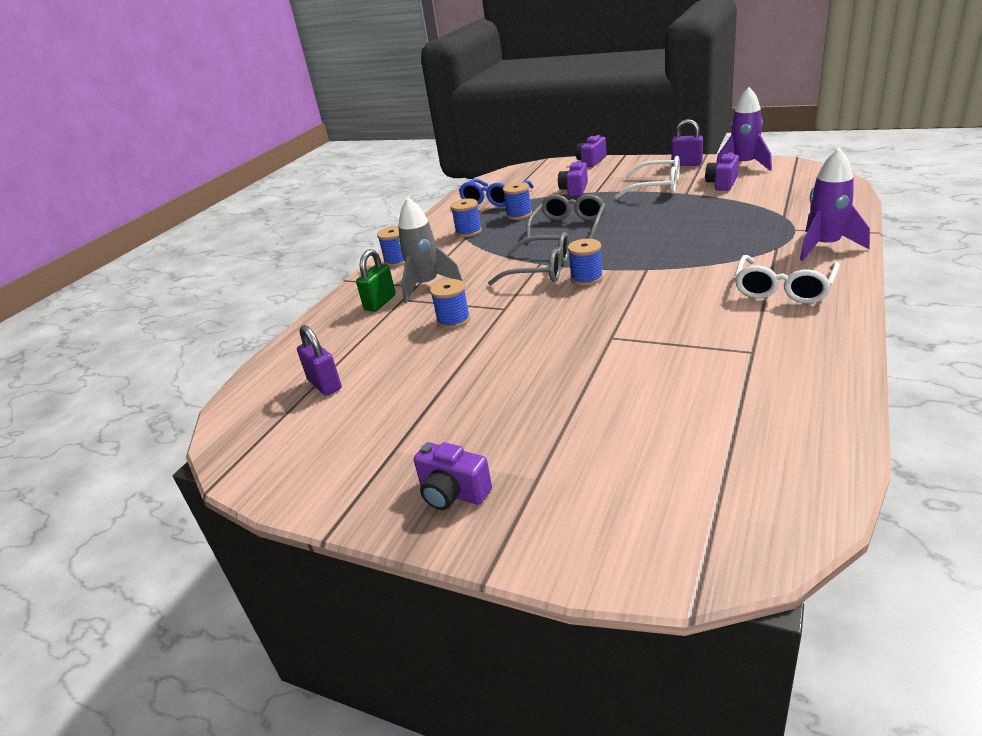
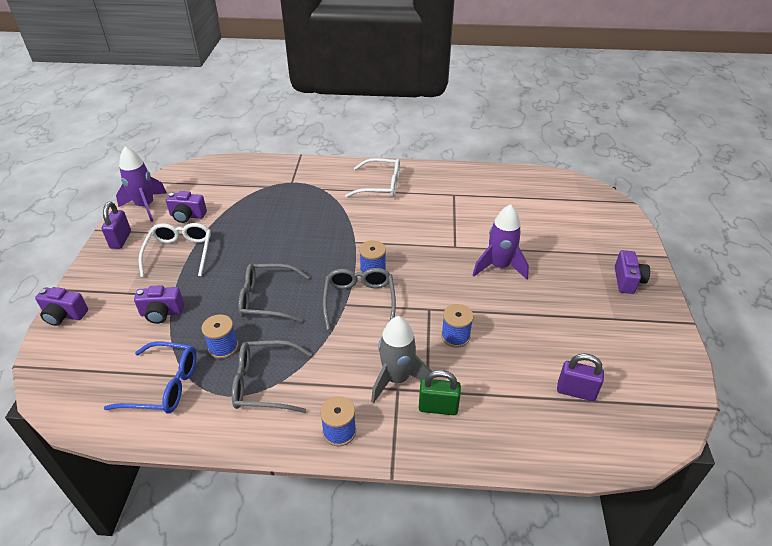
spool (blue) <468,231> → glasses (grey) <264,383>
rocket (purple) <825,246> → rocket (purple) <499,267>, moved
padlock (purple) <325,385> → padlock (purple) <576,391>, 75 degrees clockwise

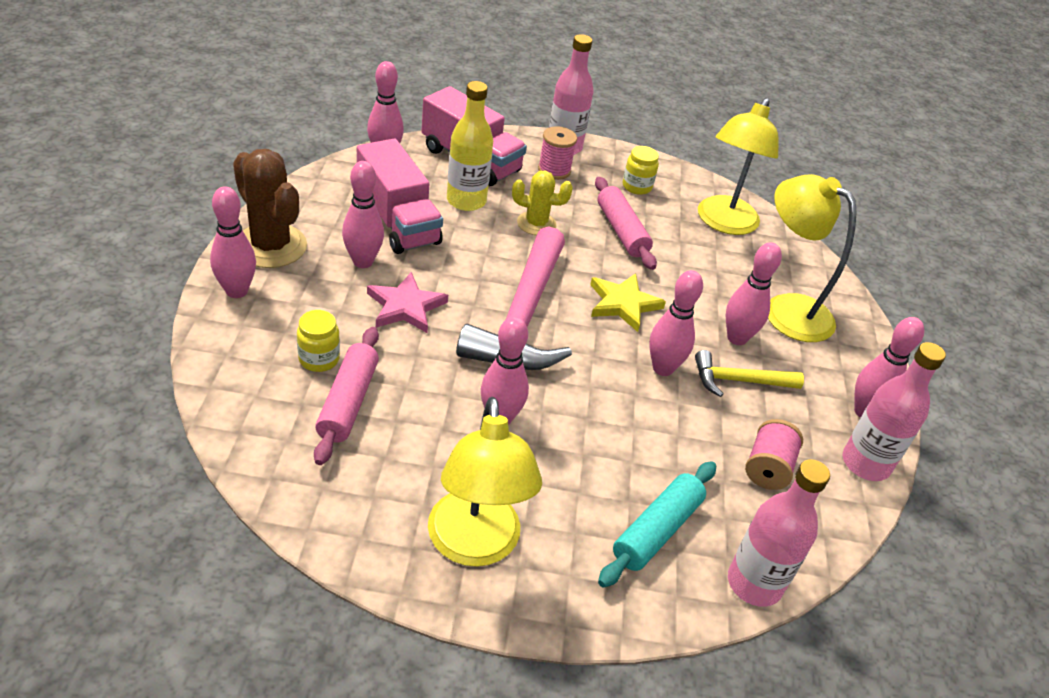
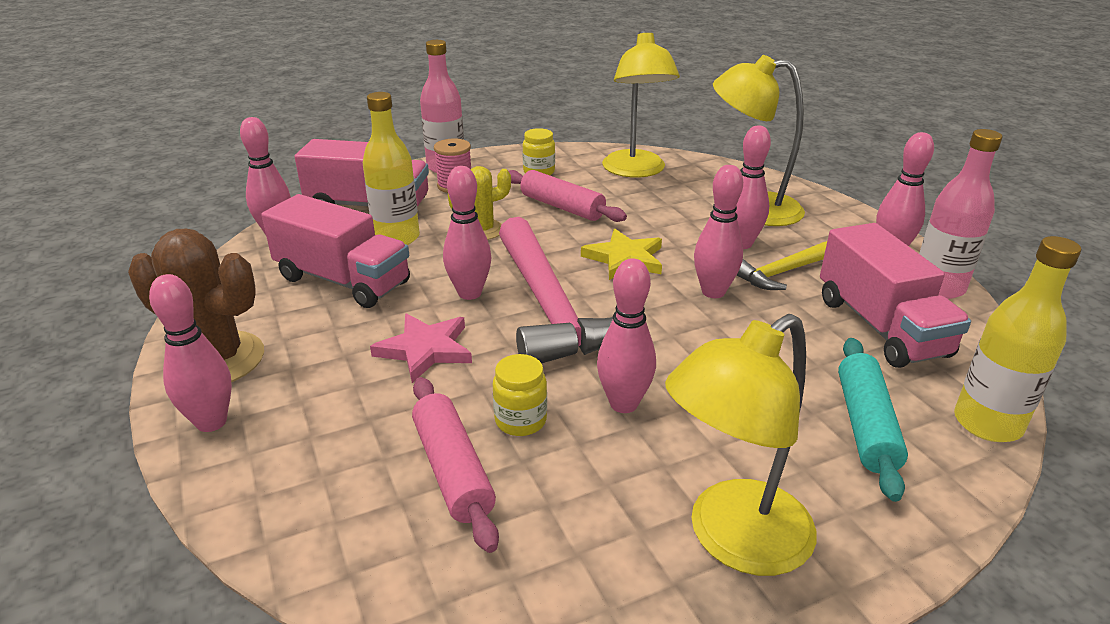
bowling pin (pink) <363,261> → bowling pin (pink) <469,293>, moved
jar (yellow) <319,359> → jar (yellow) <520,420>, moved
lamp (yellow) <475,546> → lamp (yellow) <733,540>, 90 degrees clockwise
spool (pink) <767,468> → truck (pink) <880,327>
bottle (pink) <754,583> → bottle (yellow) <987,423>

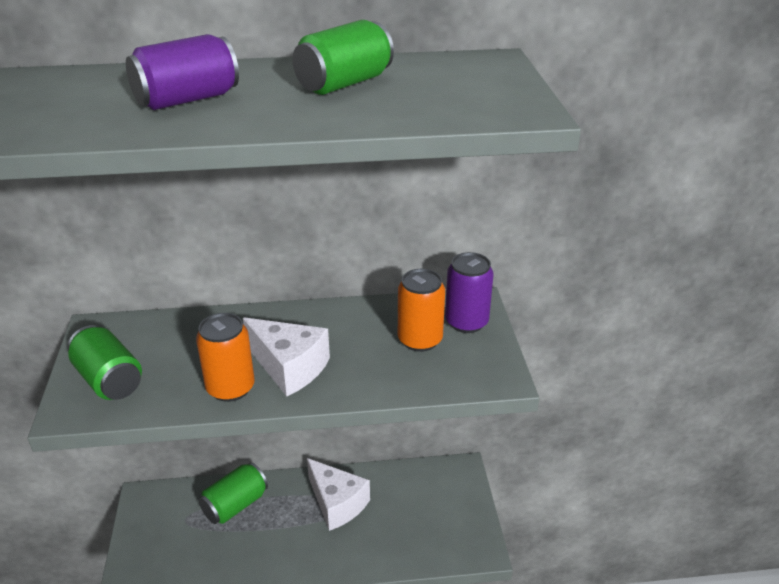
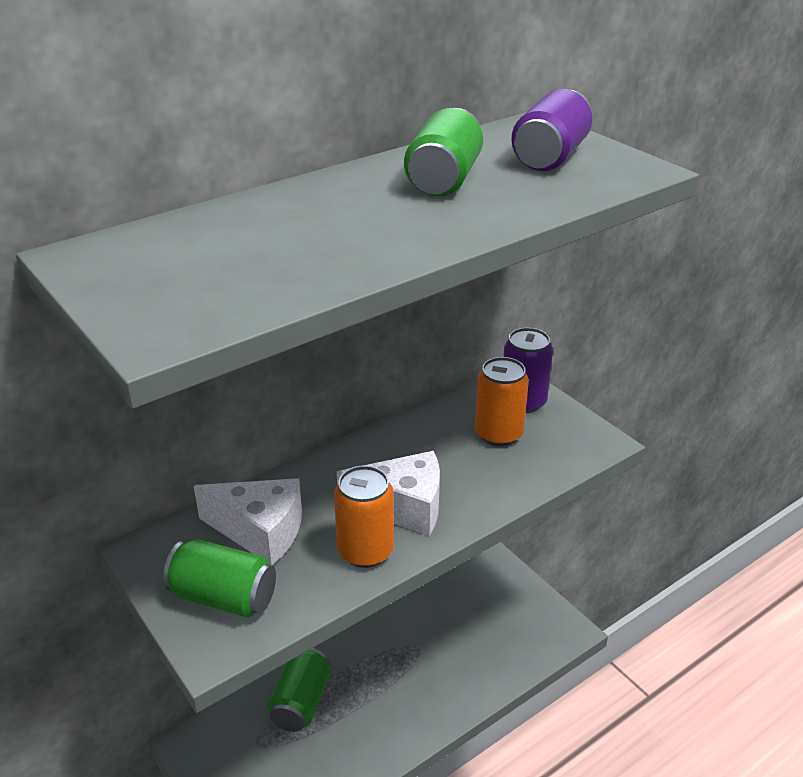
cheese (white) <337,503> → cheese (white) <260,532>, moved
can (purple) <187,100> → can (purple) <550,157>, moved

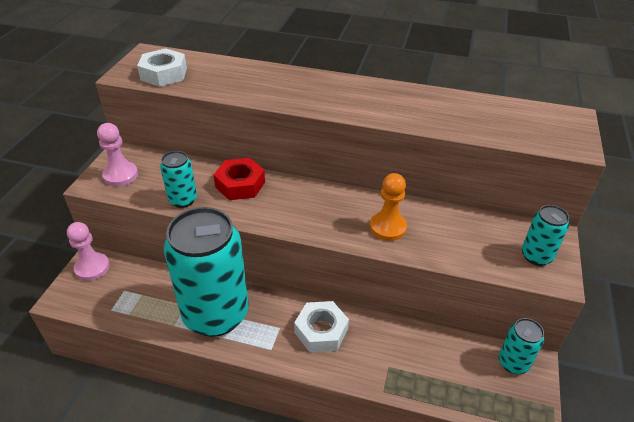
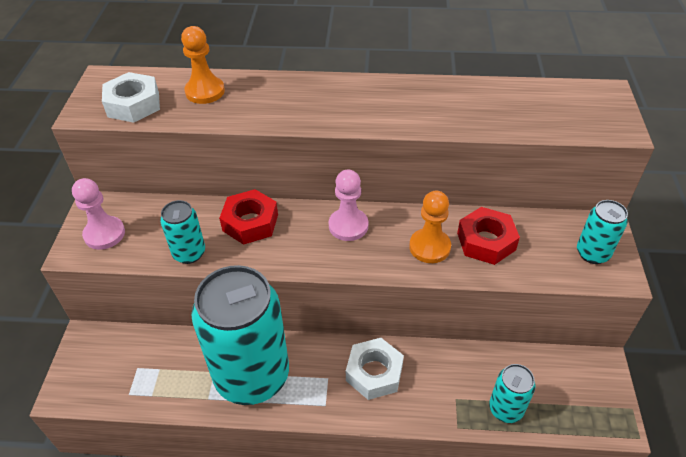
- → pawn (orange) <205,91>
pawn (pink) <92,267> → pawn (pink) <348,226>, moved
- → nut (red) <486,241>
can (turquoise) <513,363> → can (turquoise) <505,409>, moved

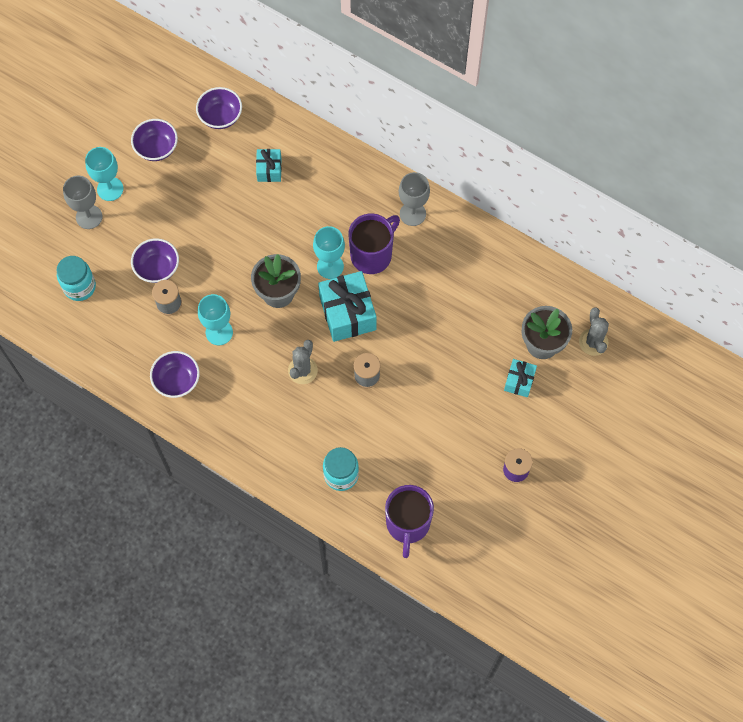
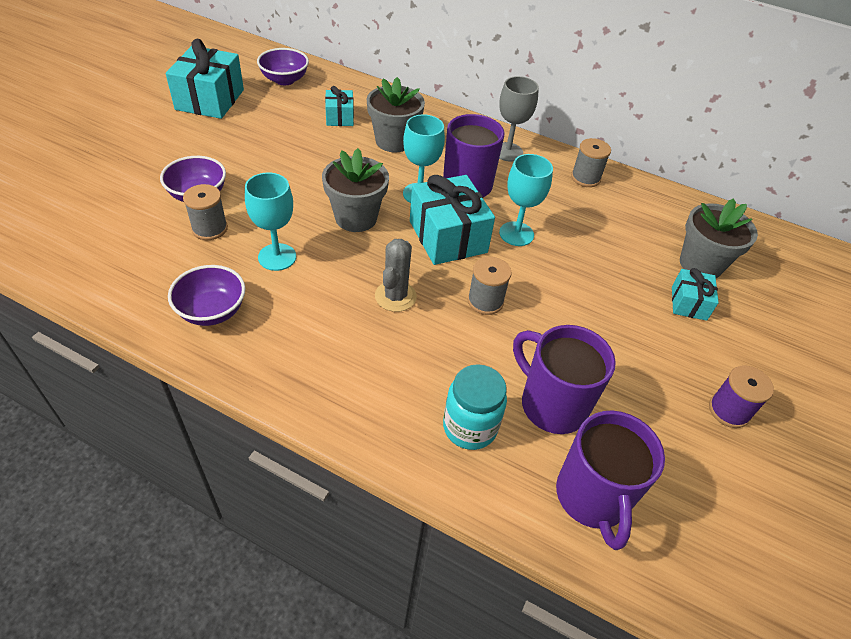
bowl (purple) <156,148> → gift (turquoise) <210,100>
- → flower pot (grey) <394,141>
goblet (turquoise) <110,189> → goblet (turquoise) <516,234>, moved
- → mug (purple) <551,404>
- → spool (grey) <585,178>
jar (turquoise) <79,287> → -
goblet (grey) <89,217> → -
cactus (grey) <593,342> → -

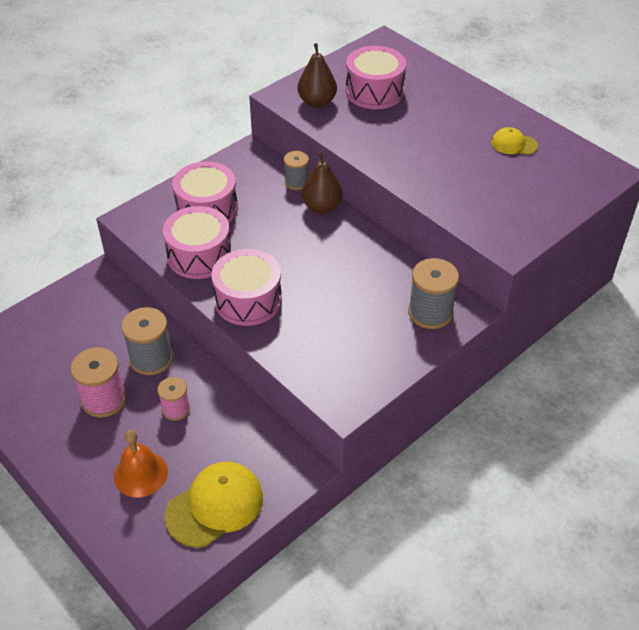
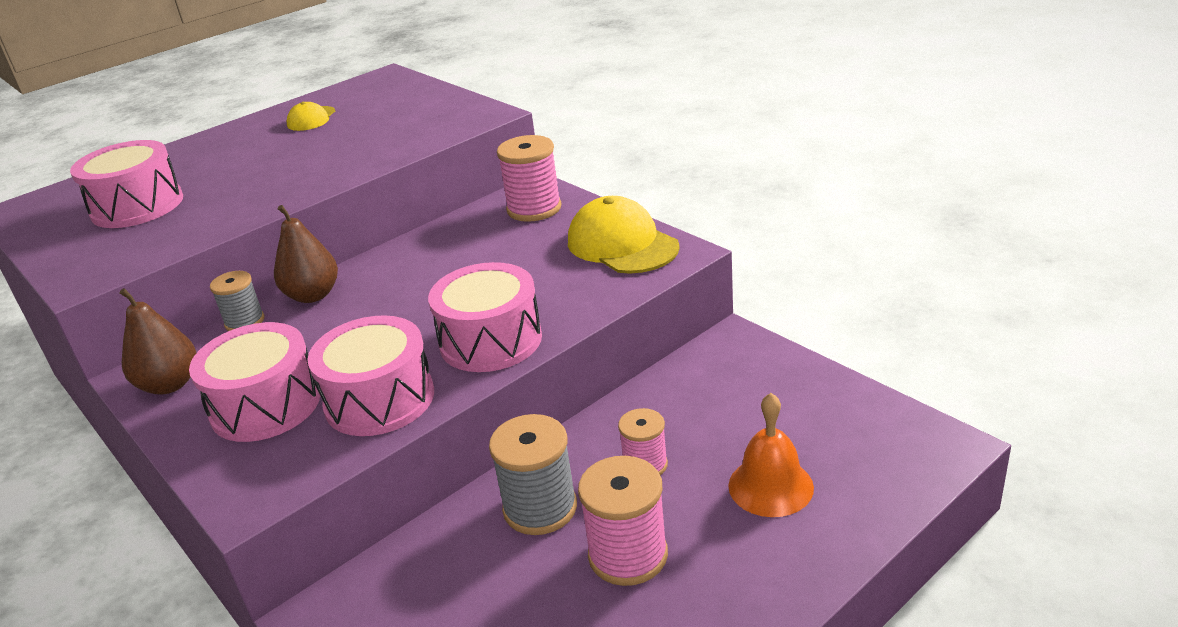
pear (brown) <317,102> → pear (brown) <170,384>, moved
spool (grey) <430,312> → spool (pink) <534,209>
cap (yellow) <215,506> → cap (yellow) <622,244>, moved

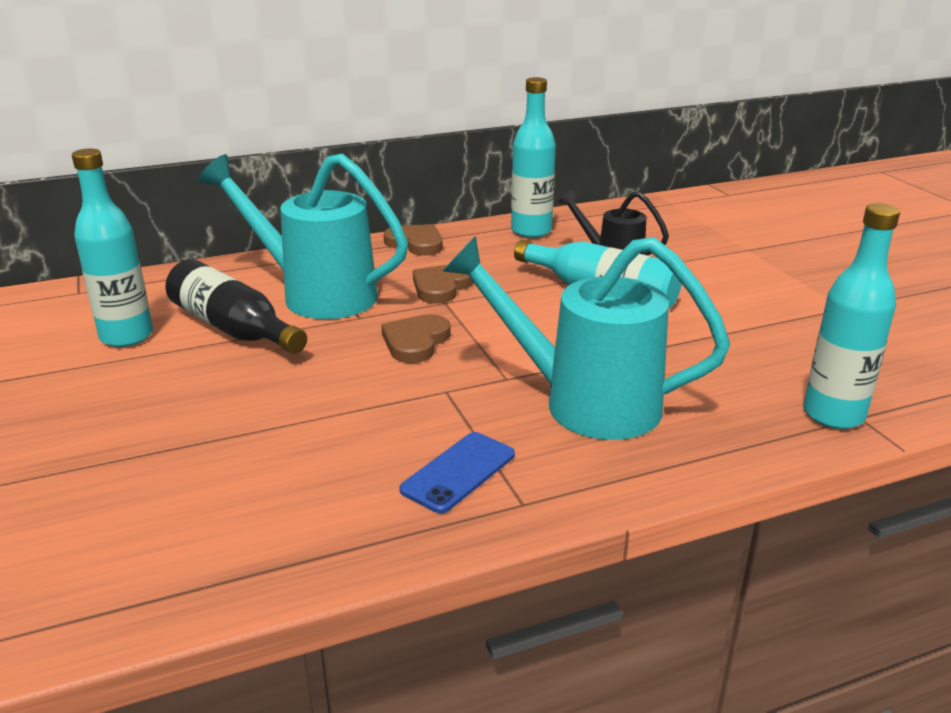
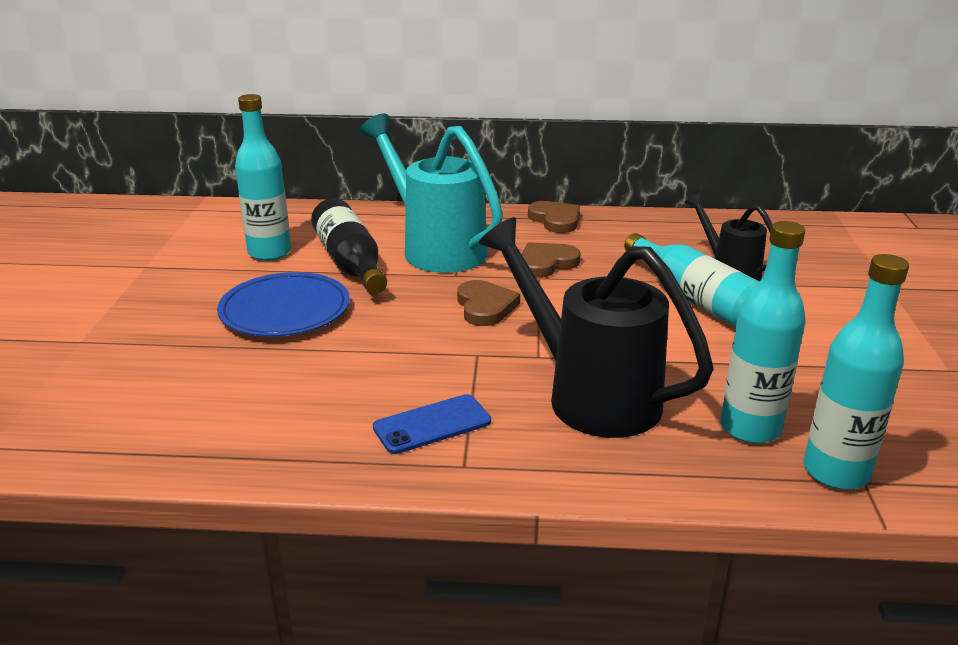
- → plate (blue) <285,310>
heart (brown) <415,342> → heart (brown) <485,306>, 120 degrees clockwise
watering can (turquoise) <584,403> → watering can (black) <590,395>
bottle (turquoise) <531,231> → bottle (turquoise) <750,428>, moved

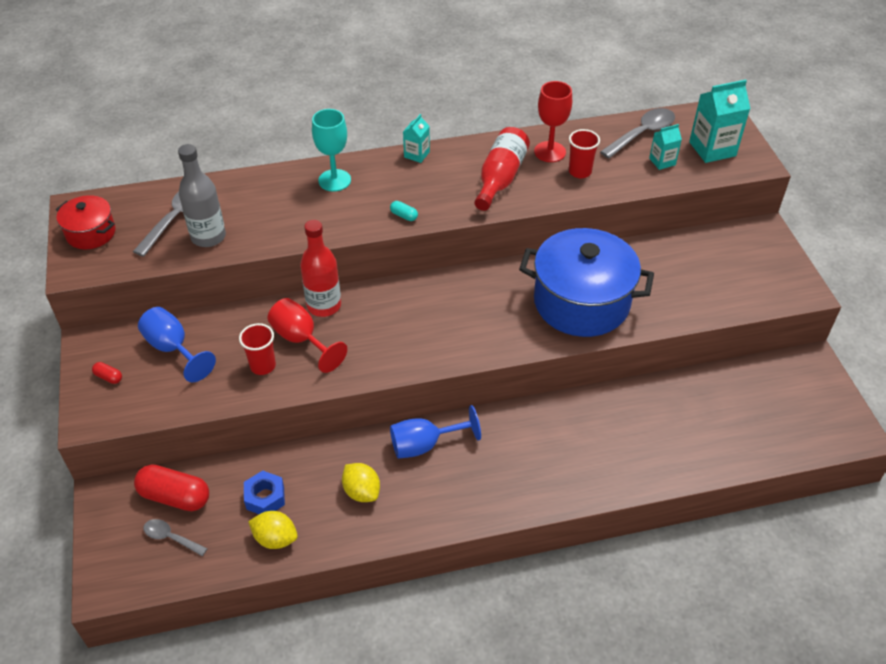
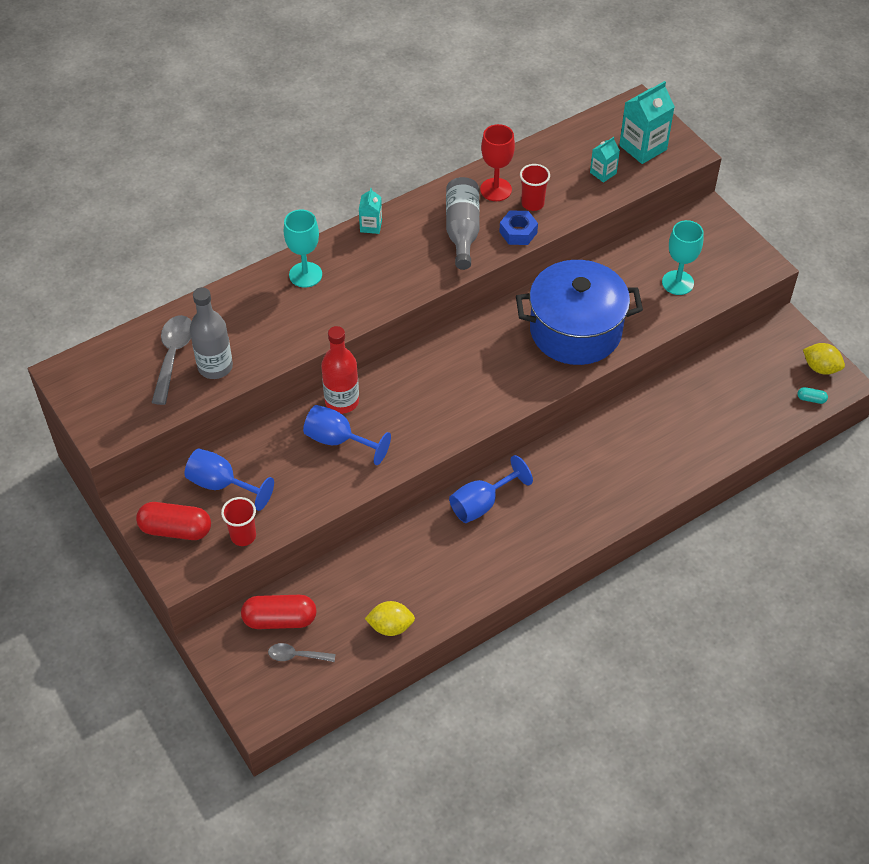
capsule (red) <108,377> → capsule (red) <176,529>, x2.26
cup (red) <263,366> → cup (red) <243,536>, moved
goblet (red) <301,339> → goblet (blue) <338,440>
bottle (red) <500,178> → bottle (grey) <462,230>
nut (blue) <265,497> → nut (blue) <518,232>, moved
- → goblet (turquoise) <677,283>
capsule (turquoise) <404,216> → capsule (turquoise) <811,399>, moved
lemon (yellow) <362,491> → lemon (yellow) <820,368>, moved
pot (red) <91,233> → -
spoon (grey) <642,133> → -

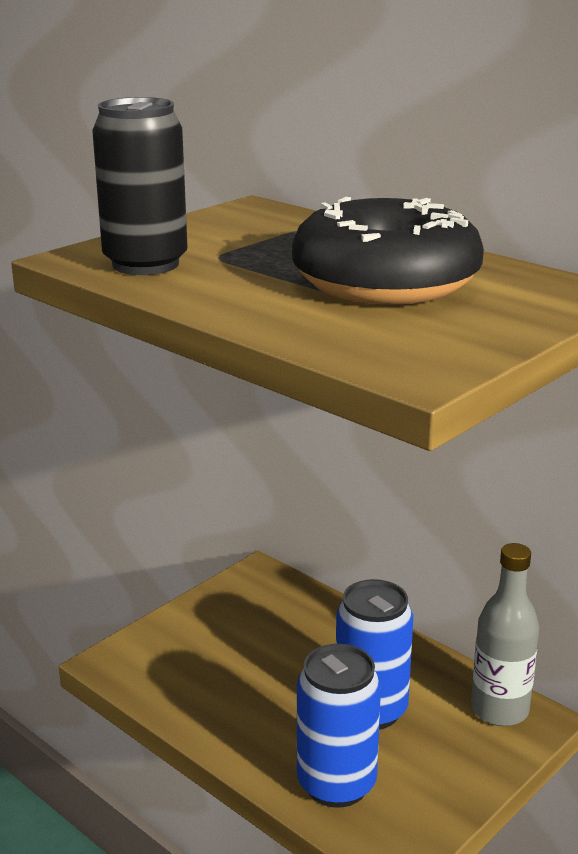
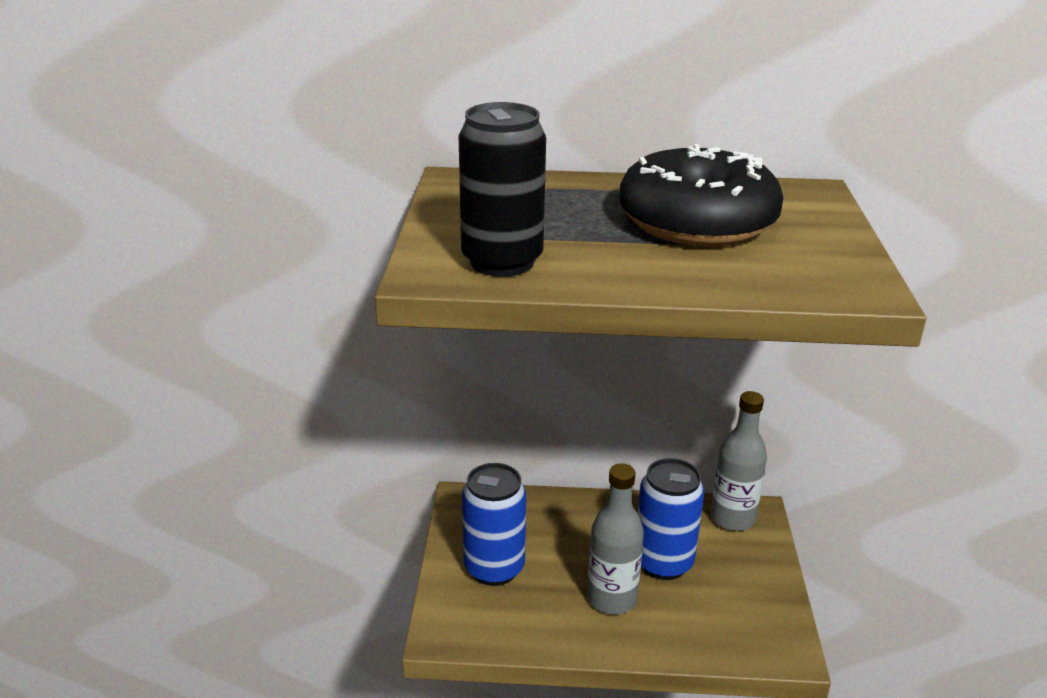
can (blue) <336,784> → can (blue) <494,568>, moved
- → bottle (grey) <611,599>

